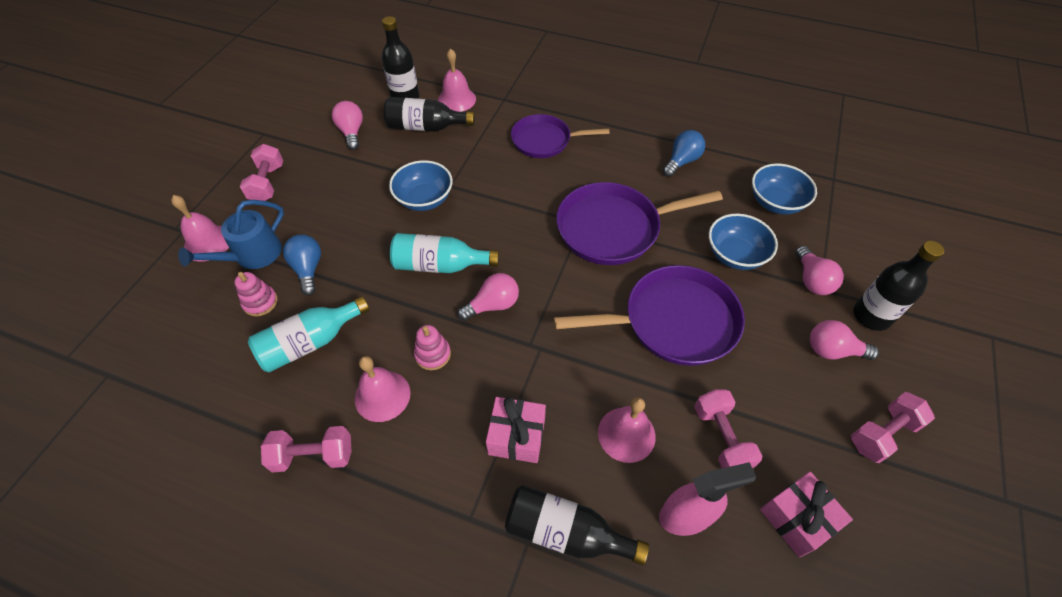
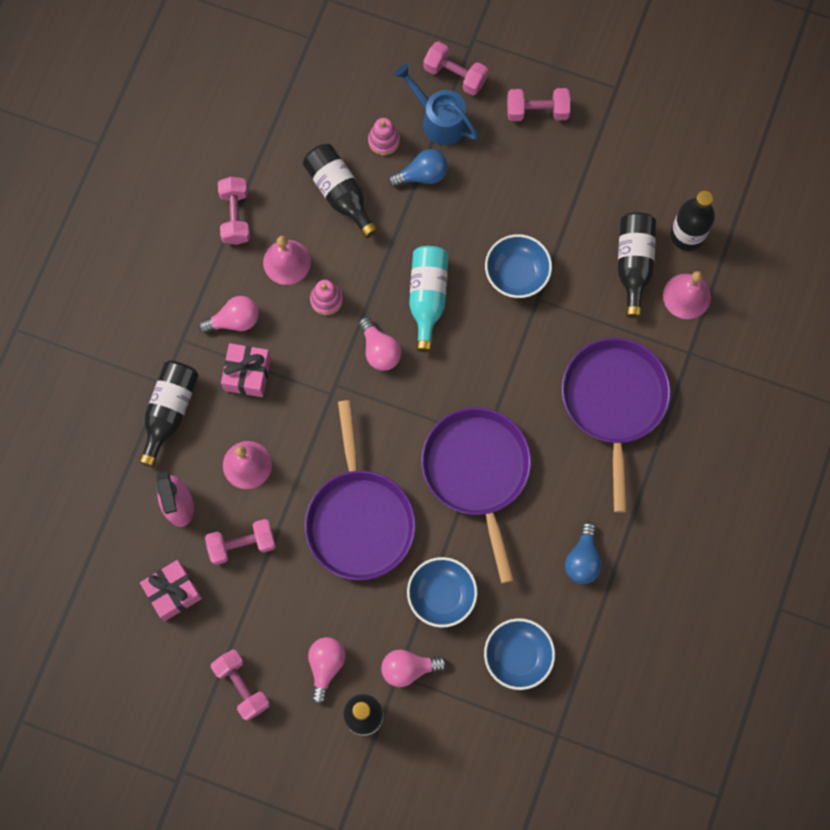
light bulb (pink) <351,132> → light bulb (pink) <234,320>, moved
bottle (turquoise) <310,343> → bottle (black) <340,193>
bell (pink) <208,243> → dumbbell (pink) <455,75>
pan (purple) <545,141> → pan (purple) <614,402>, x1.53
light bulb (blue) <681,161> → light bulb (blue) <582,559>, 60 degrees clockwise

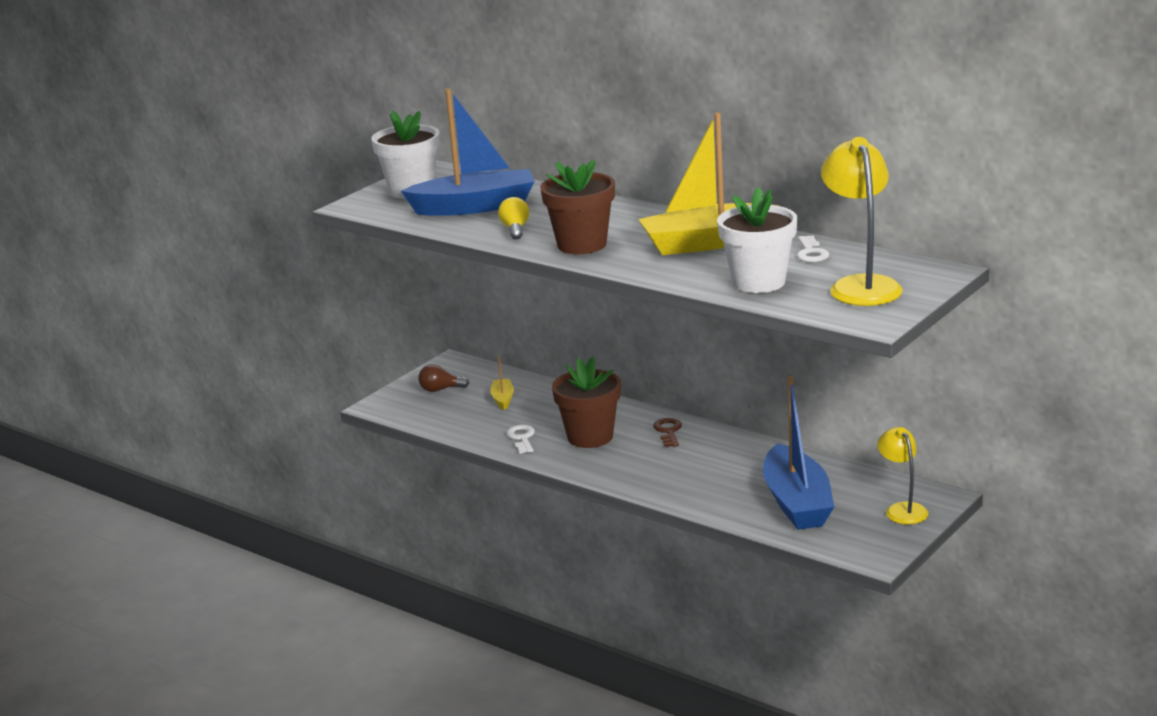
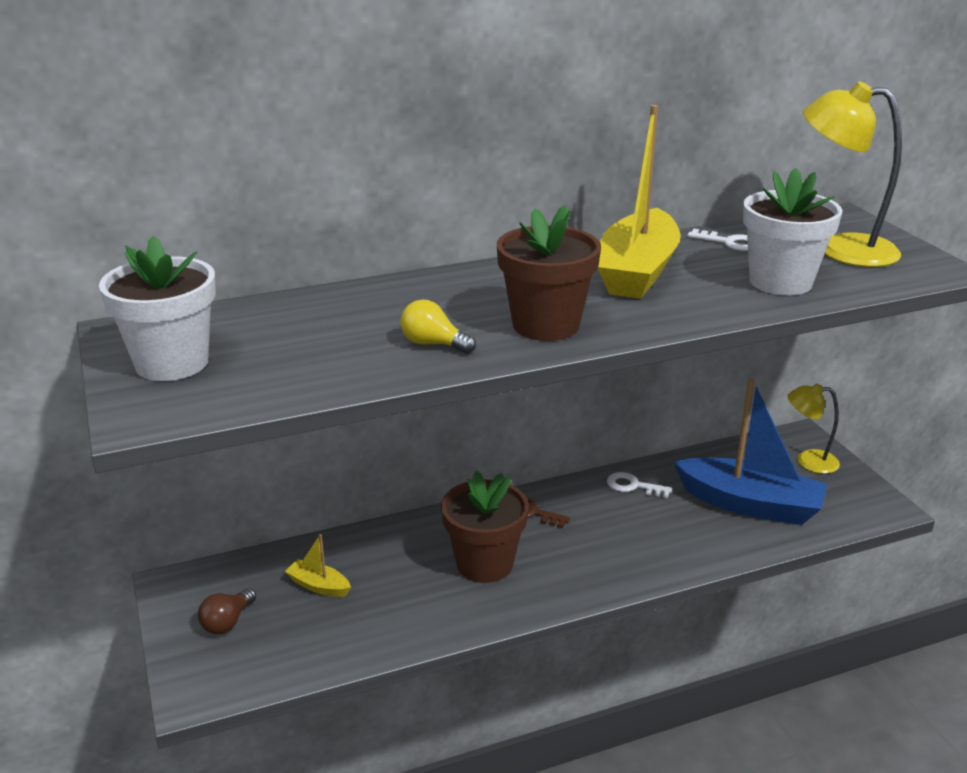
key (white) <522,438> → key (white) <633,486>, moved
boat (blue) <475,207> → -

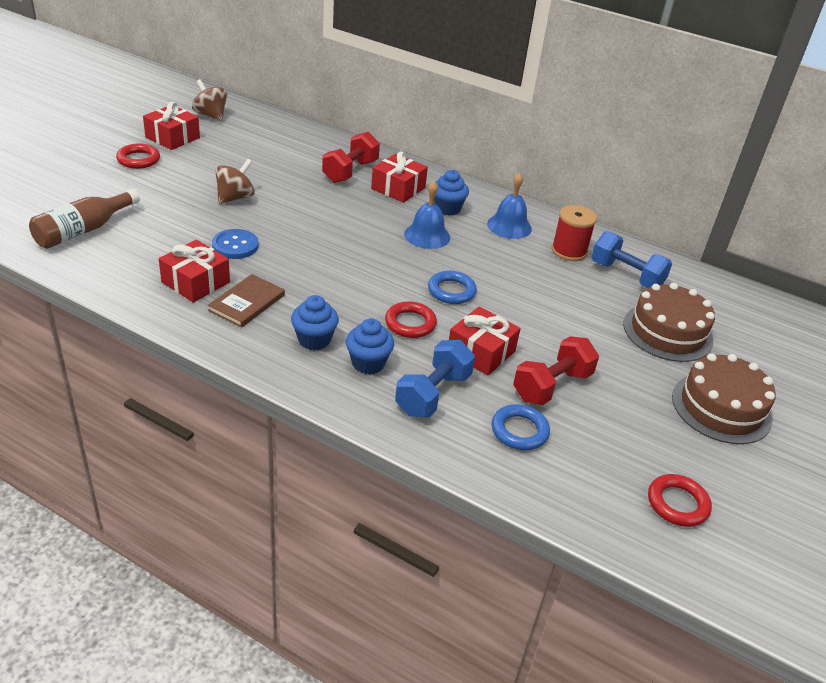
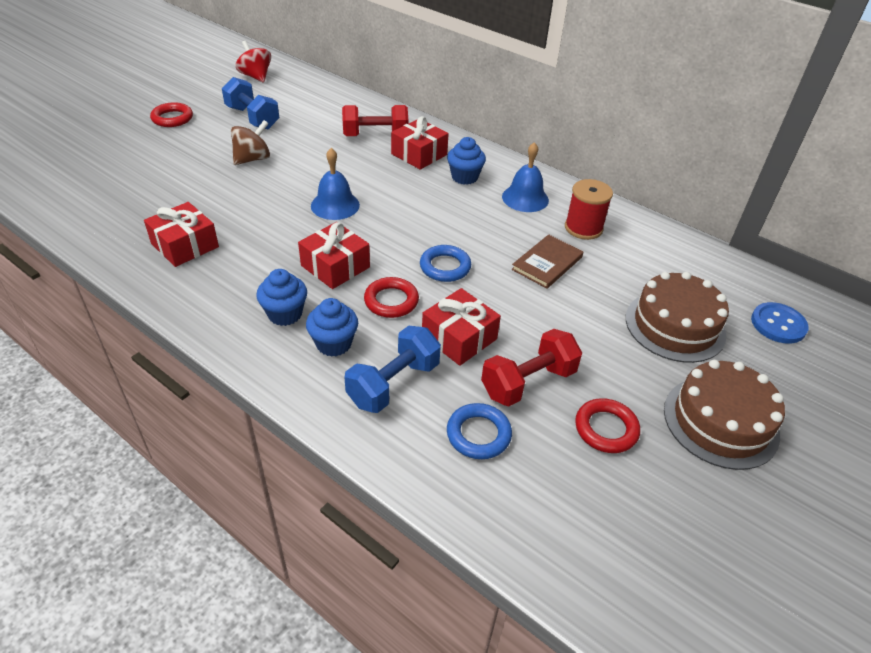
dumbbell (blue) <626,275> → dumbbell (blue) <252,118>, moved
spinning top (brown) <211,115> → spinning top (red) <256,76>
gift (red) <172,137> → gift (red) <335,266>, moved
bell (blue) <427,235> → bell (blue) <335,205>, moved
dumbbell (red) <350,171> → dumbbell (red) <375,136>, 45 degrees clockwise
book (brown) <247,303> → book (brown) <547,263>, moved
ring (red) <677,504> → ring (red) <606,429>, moved
button (blue) <235,246> → button (blue) <778,324>, moved
bottle (brown) <83,230> → -

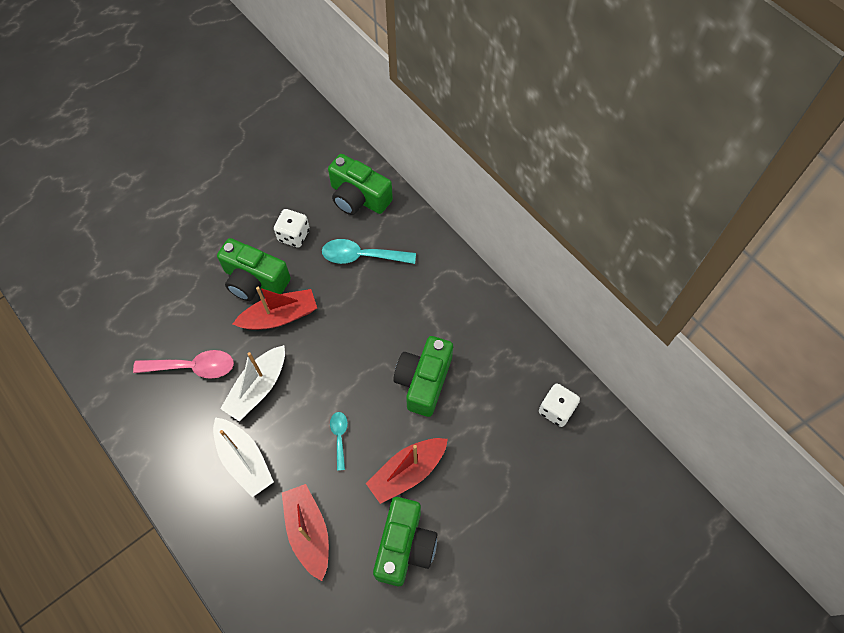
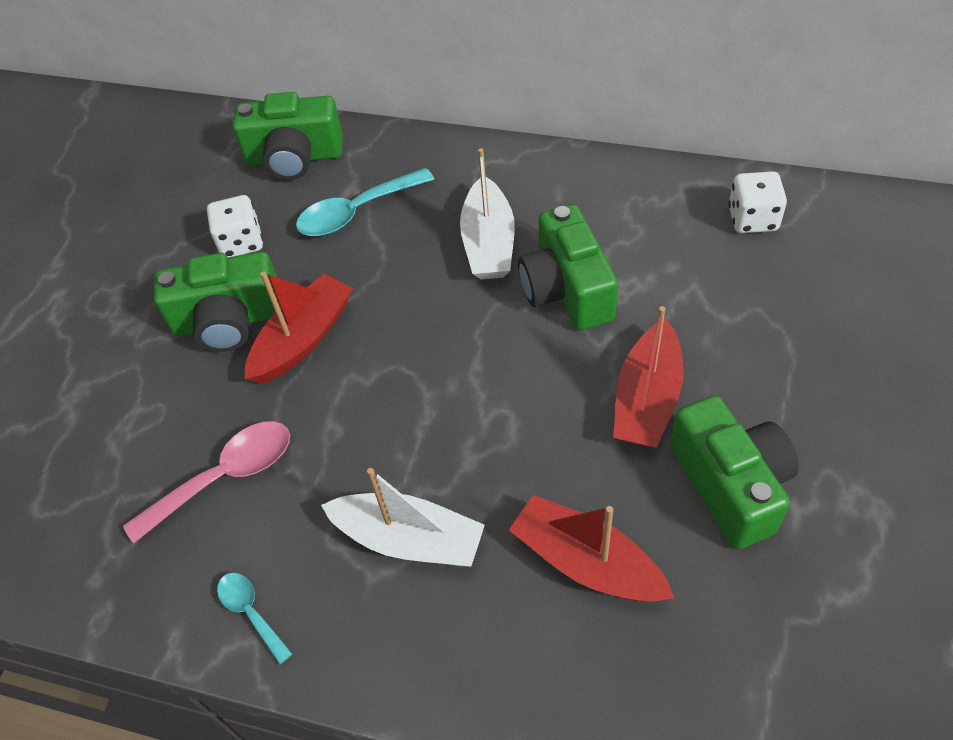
spoon (turquoise) <339,437> → spoon (turquoise) <251,612>, moved
boat (white) <258,388> → boat (white) <489,243>, moved

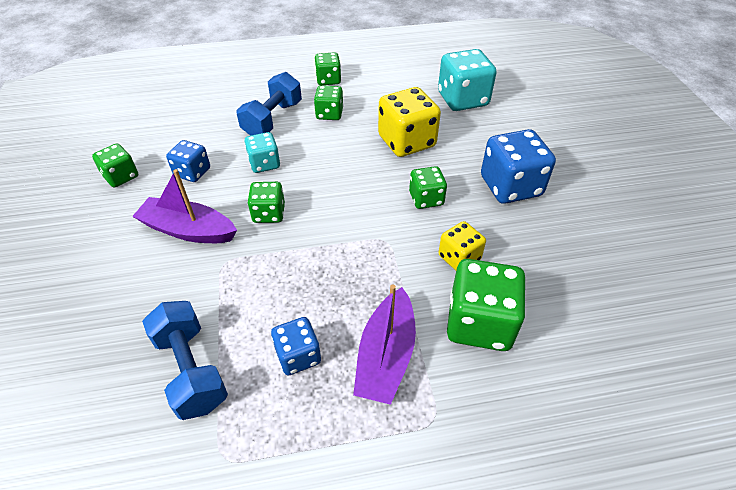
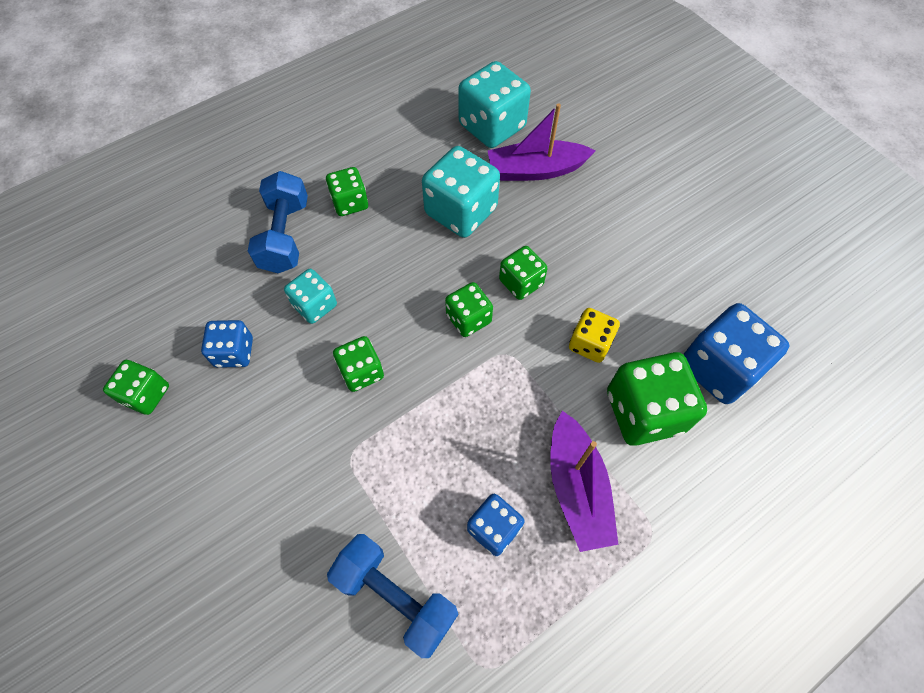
dice (yellow) <406,142> → dice (turquoise) <461,211>
dice (green) <328,80> → dice (green) <468,319>, moved
boat (purple) <188,230> → boat (purple) <535,170>, moved
dice (blue) <510,186> → dice (blue) <718,368>, moved

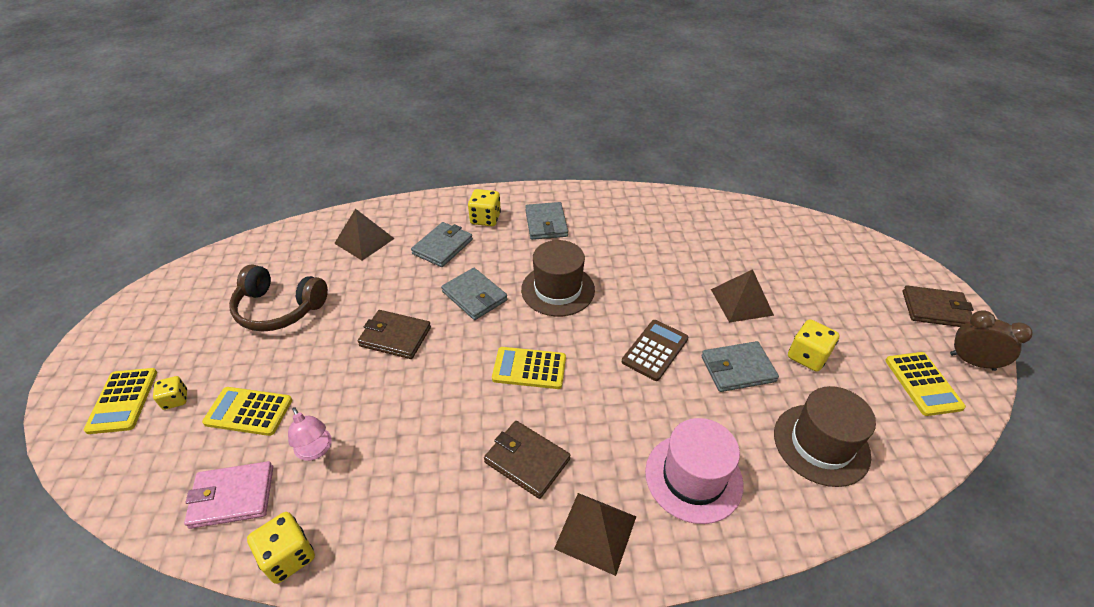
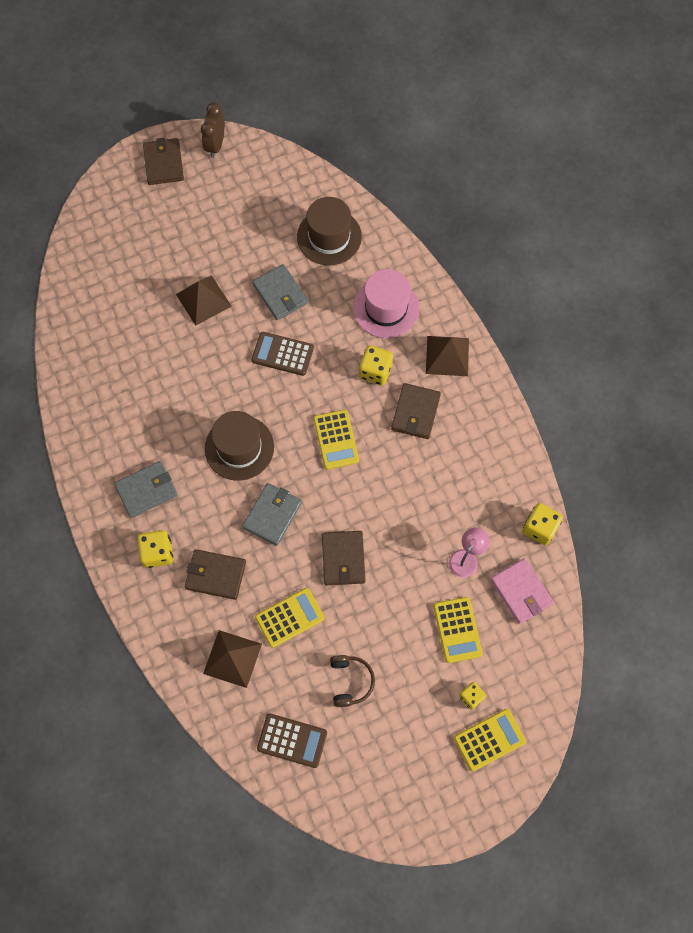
wallet (grey) <443,247> → wallet (brown) <215,575>
calculator (yellow) <923,384> → calculator (yellow) <289,617>, moved
- → calculator (brown) <292,740>
headphones (brown) <279,309> → headphones (brown) <350,681>, x0.60
dice (yellow) <807,356> → dice (yellow) <375,371>, moved

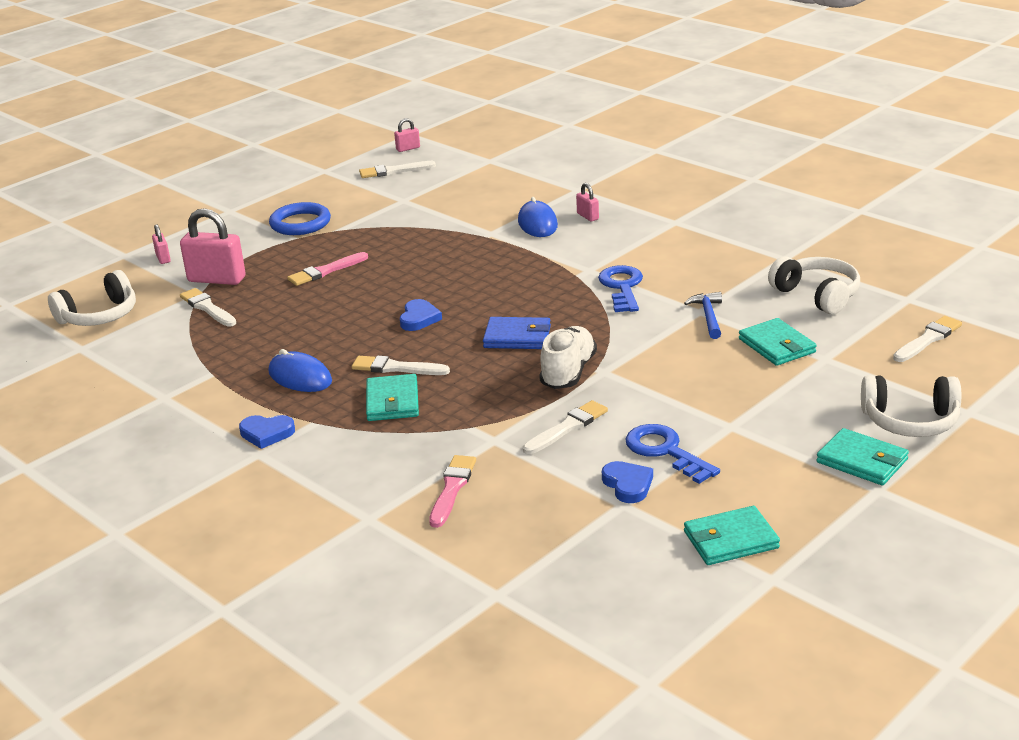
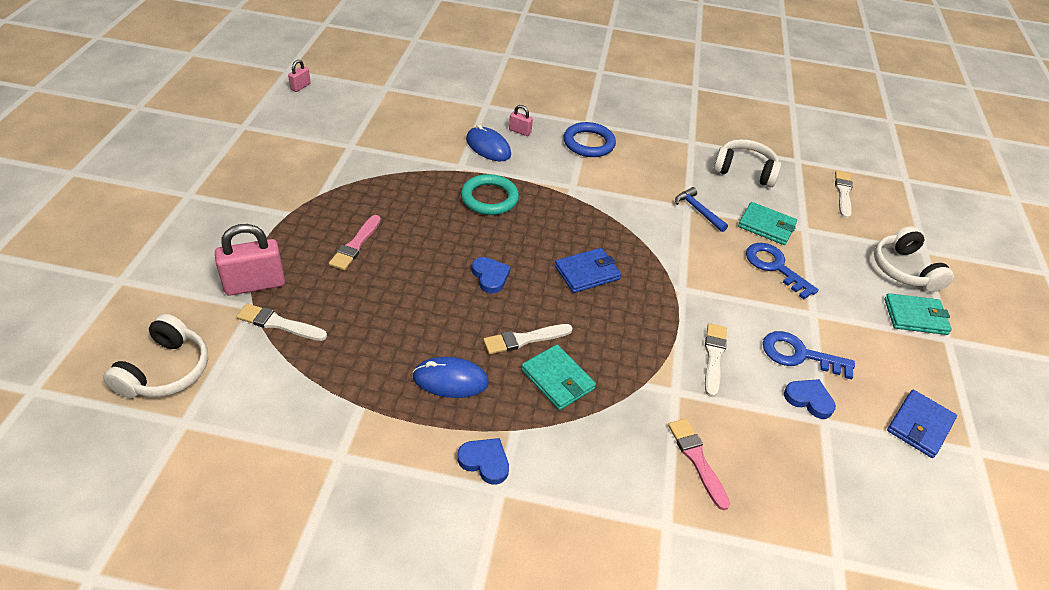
heart (blue) <266,433> → heart (blue) <485,462>, 120 degrees counterclockwise
- → ring (turquoise) <489,198>
ring (blue) <300,223> → ring (blue) <589,143>, moved
key (blue) <622,287> → key (blue) <775,267>, moved
headphones (white) <910,421> → headphones (white) <904,270>, 105 degrees clockwise
wallet (turquoise) <730,540> → wallet (blue) <919,426>
padlock (pink) <163,258> → -
brush (white) <394,171> → -
shoe (white) <568,372> → -

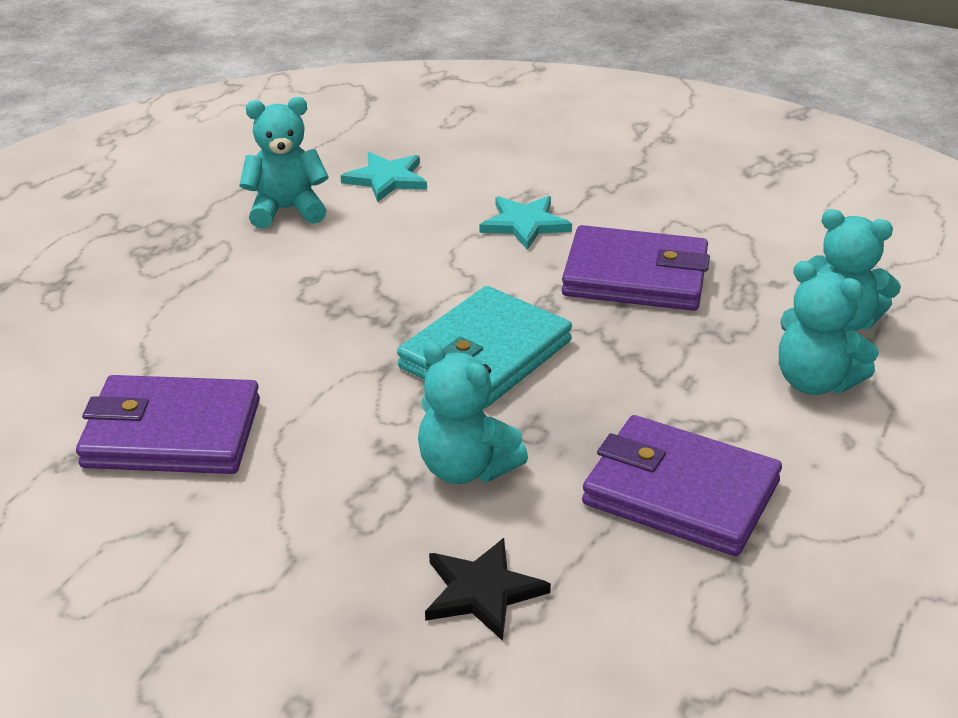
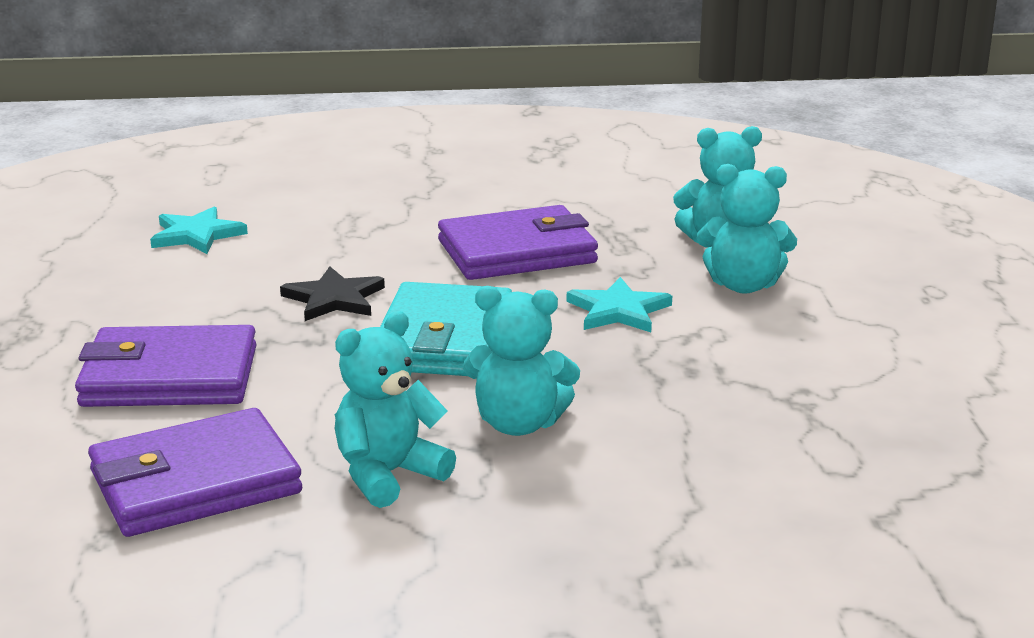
wallet (purple) <680,493> → wallet (purple) <170,377>, moved
star (black) <482,591> → star (black) <334,299>, moved
teddy bear (turquoise) <286,210> → teddy bear (turquoise) <388,475>, moved
star (turquoise) <524,224> → star (turquoise) <618,311>, moved

